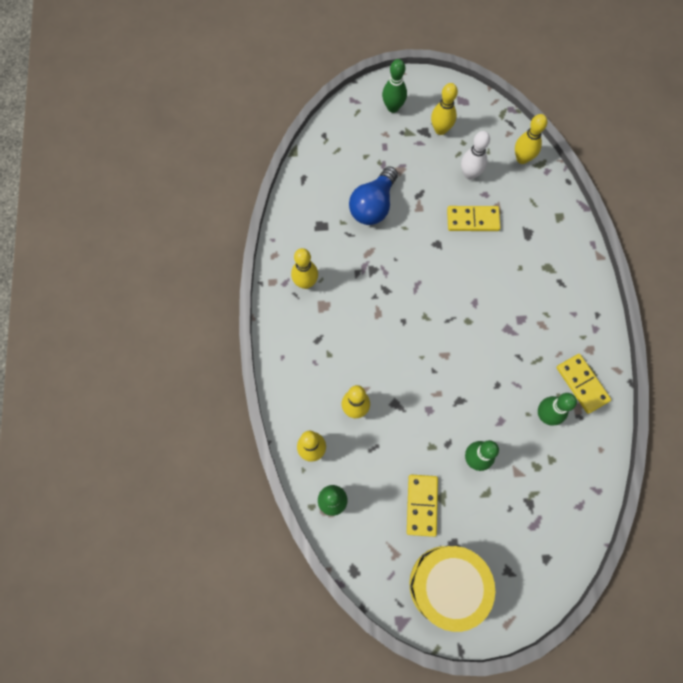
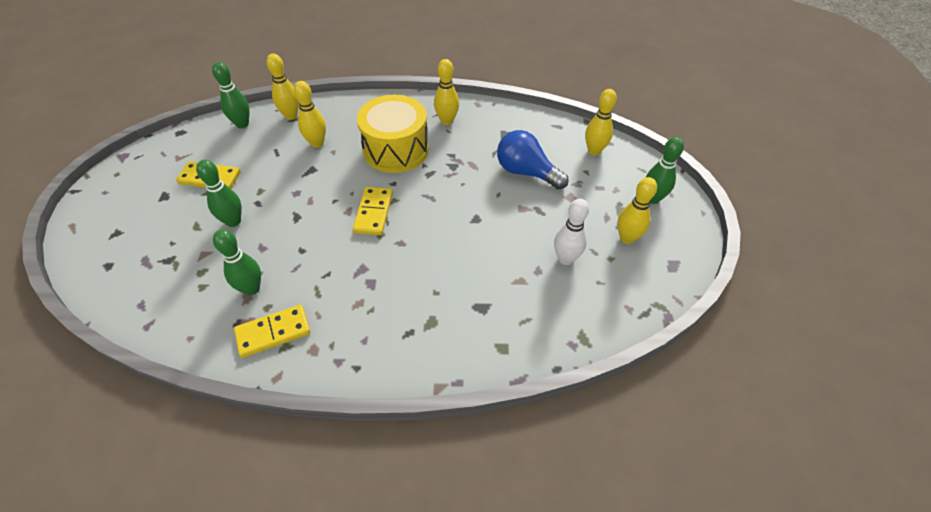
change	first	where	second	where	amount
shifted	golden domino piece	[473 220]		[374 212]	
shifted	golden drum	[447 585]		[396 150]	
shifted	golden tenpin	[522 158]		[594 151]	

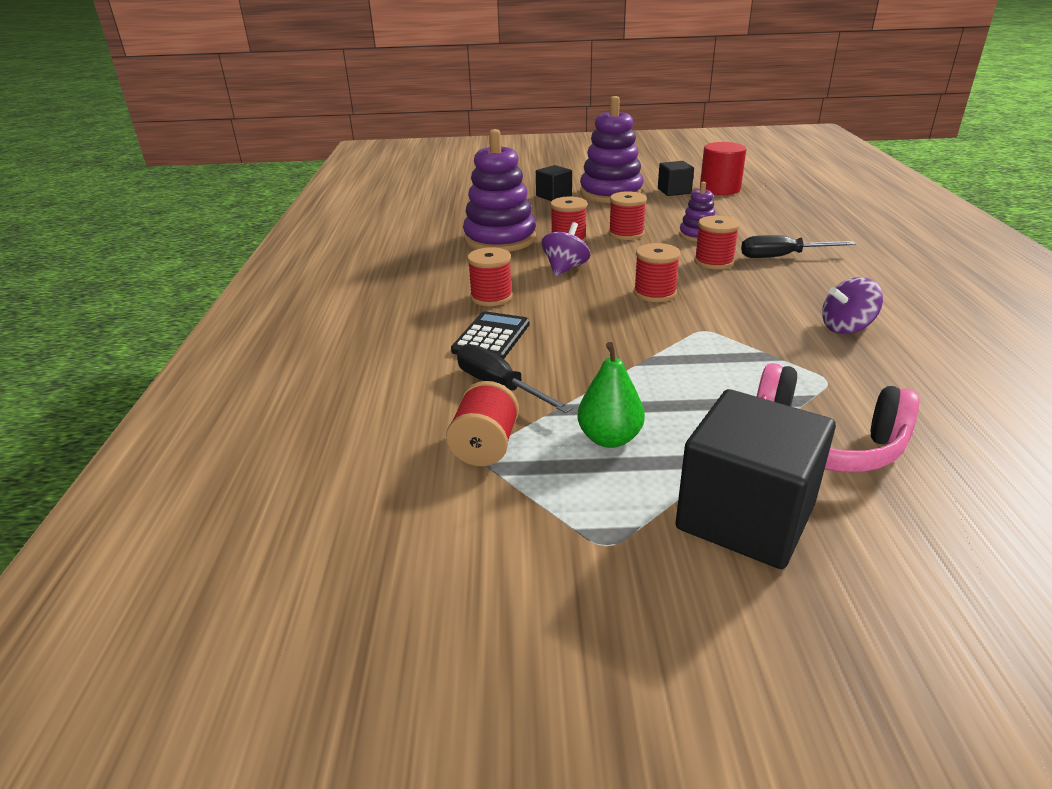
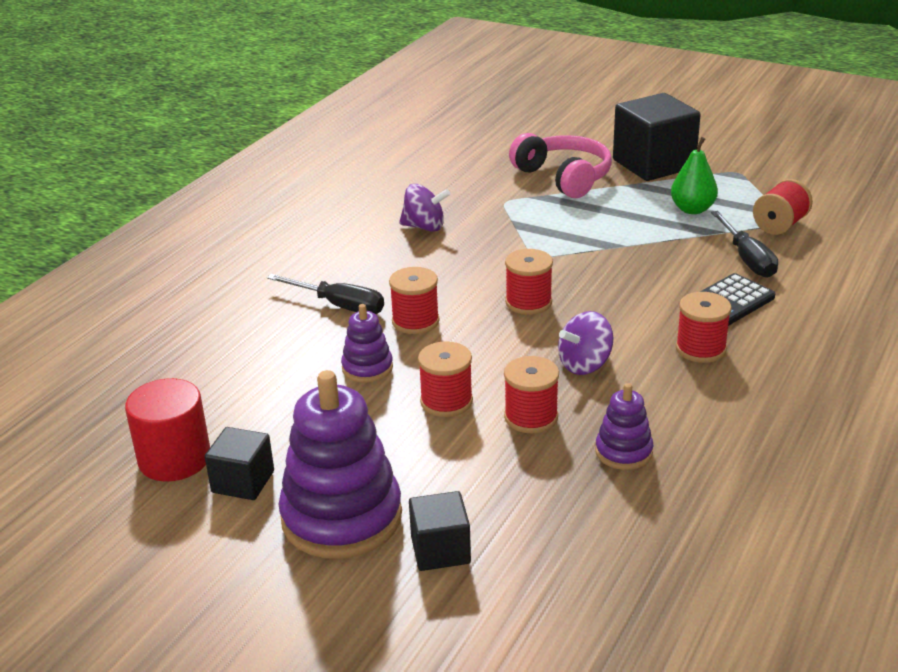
change	first	where	second	where	amount
scaled	purple stacking rings	[500 239]		[623 452]	x0.50

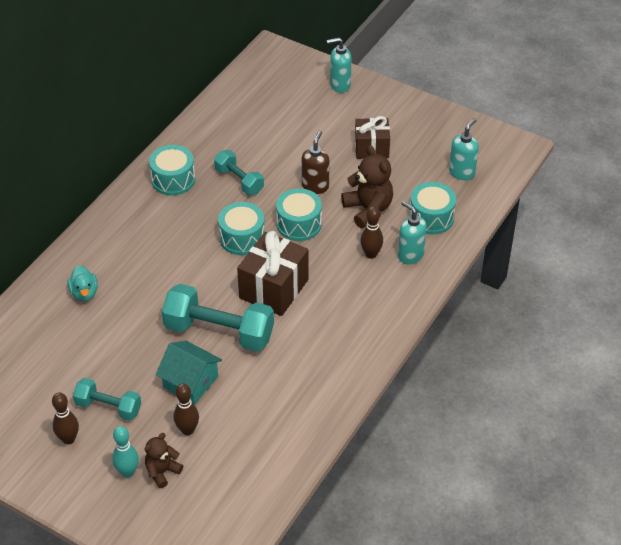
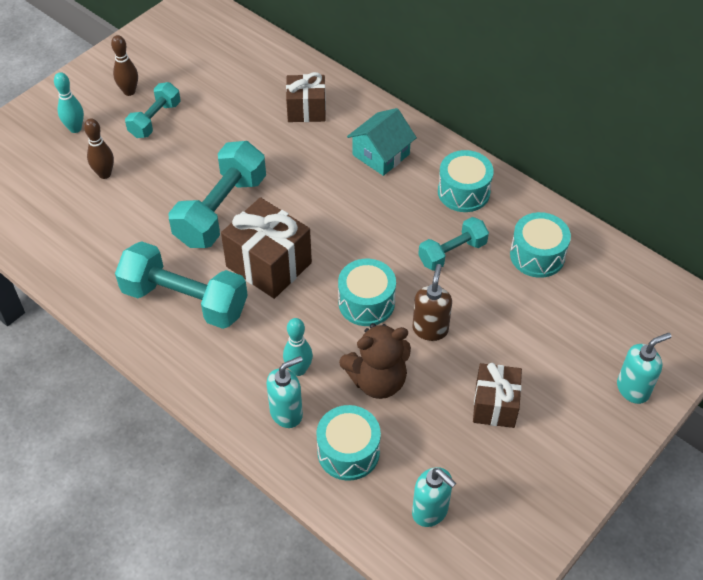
change	first	where	second	where	amount
new			teal dumbbell	[185 300]	
repainted	brown tenpin	[371 254]	teal tenpin	[298 369]	
swapped	teal rubber duck	[84 293]	brown wrapped gift	[306 110]	
shifted	teal house	[190 382]		[381 154]	
rotated	brown soap pump	[315 186]		[430 329]	105 degrees counterclockwise
shifted	teal drum	[242 238]		[537 255]	
rotated	teal soap pump	[339 85]		[633 389]	60 degrees clockwise
gone	brown teddy	[162 471]			

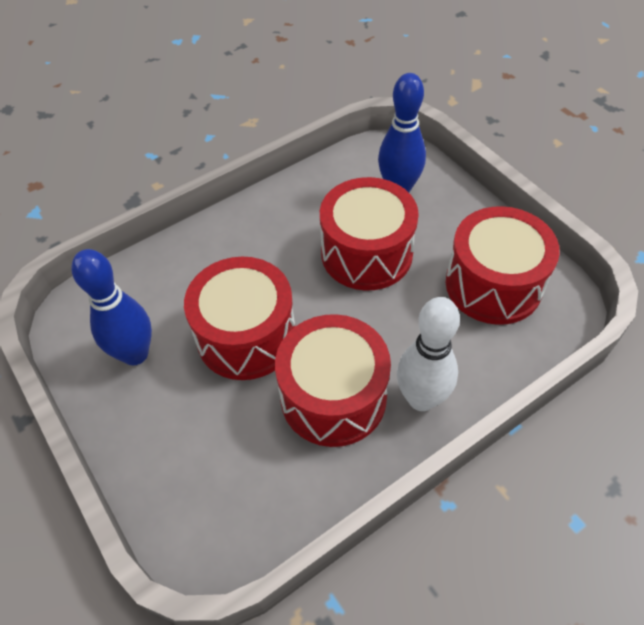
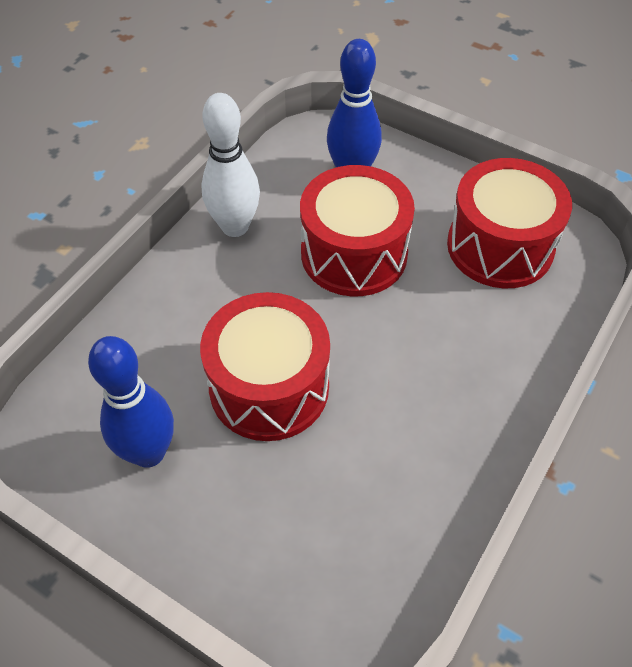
change	first	where	second	where	amount
shifted	white tenpin	[421 398]		[235 227]	
gone	crimson drum	[333 397]			

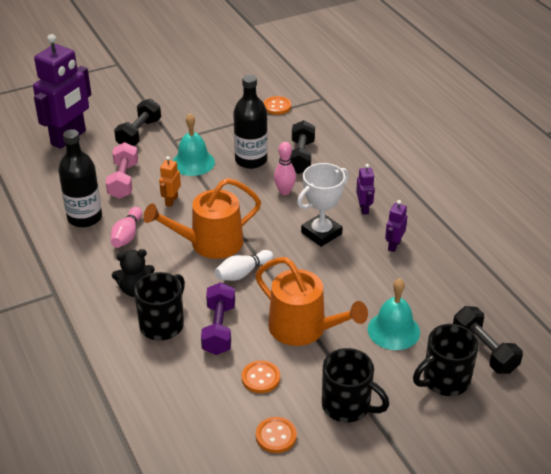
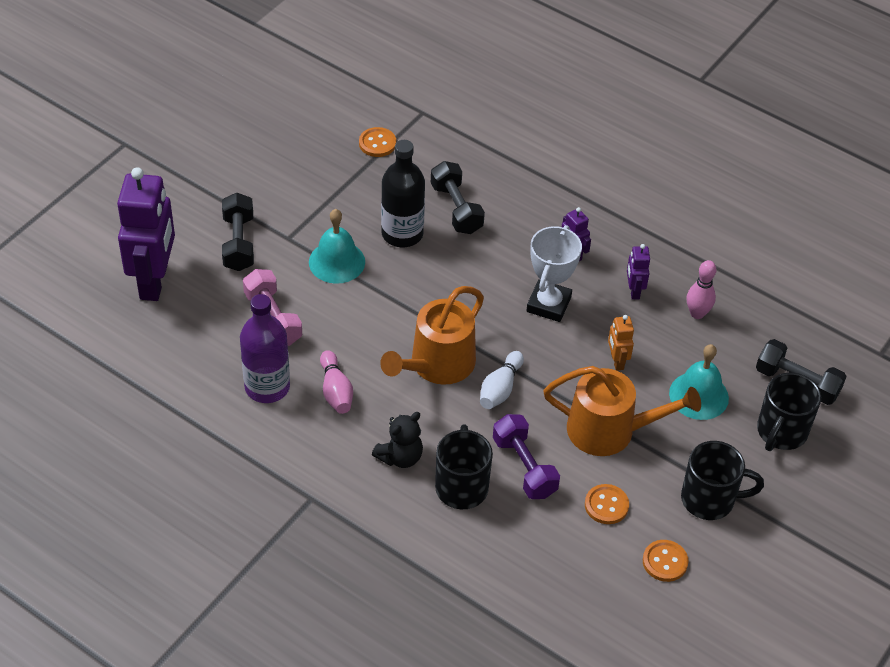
change	first	where	second	where	amount
repainted	jet-black flask	[84 218]	purple flask	[267 387]	
shifted	bright orange robot	[171 201]		[617 361]	
shifted	pink tenpin	[284 191]		[697 313]	

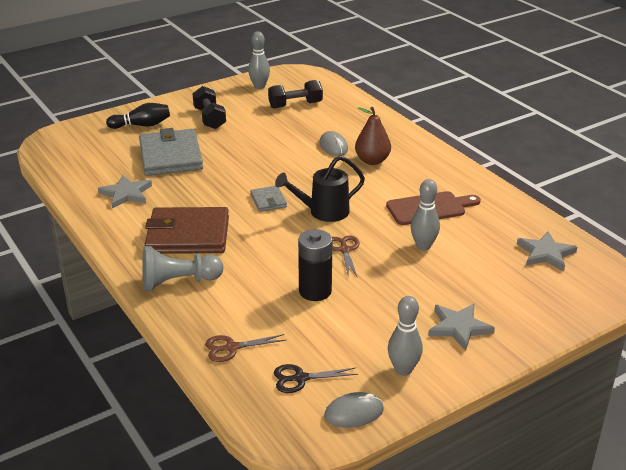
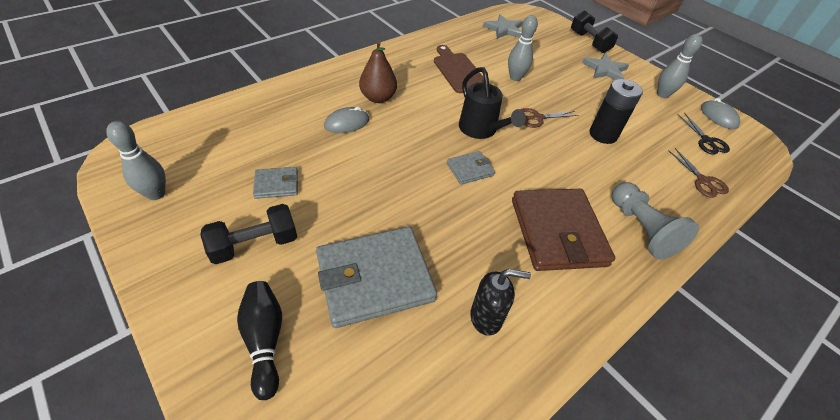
change	first	where	second	where	amount
new			ash-grey wallet	[276 184]	
swapped	ash-grey five-pointed star	[126 194]	jet-black soap pump	[486 317]	
shifted	jet-black dumbbell	[295 105]		[589 42]	

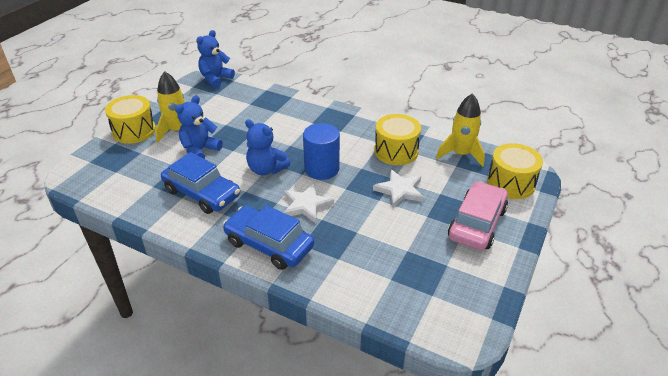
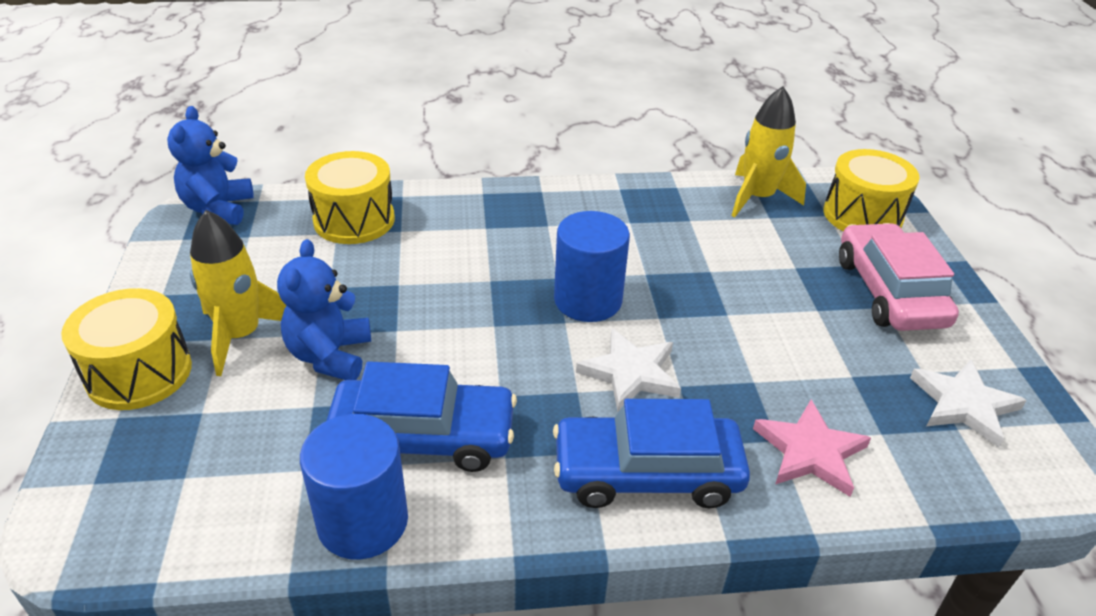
change	first	where	second	where	amount
new			cobalt solid cylinder	[363 522]	
shifted	golden drum	[396 151]		[354 220]	
new			pink five-pointed star	[810 451]	
shifted	white five-pointed star	[400 190]		[964 405]	
gone	cobalt teddy	[266 169]			

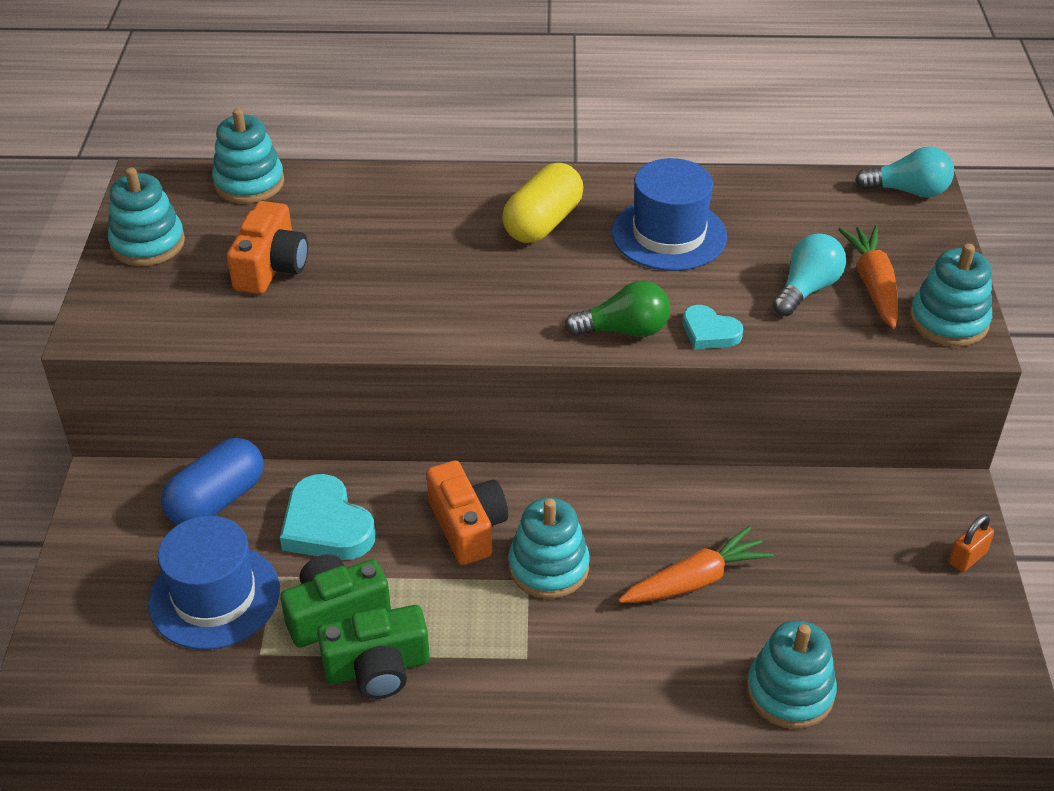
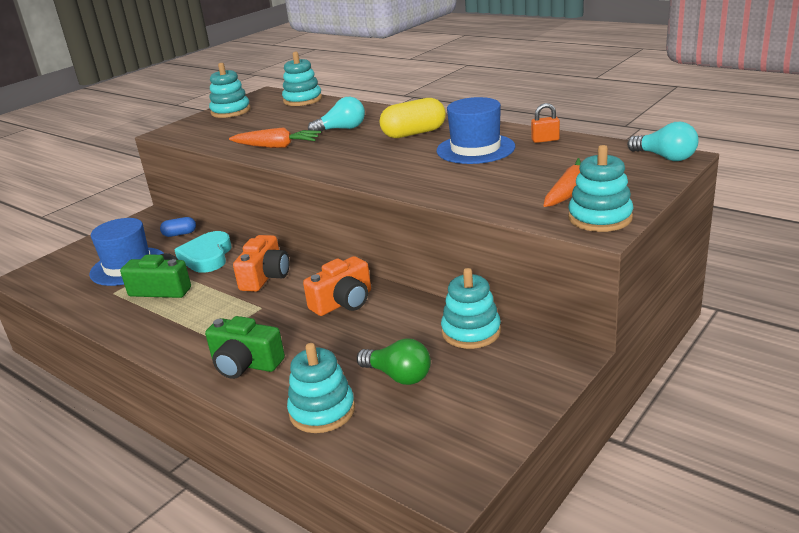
change	first	where	second	where	amount
scaled	cobalt pill shape	[217 500]		[180 234]	x0.54
shifted	green photo camera	[377 668]		[245 364]	
shifted	bright orange toy carrot	[696 580]		[277 146]	
shifted	bright orange photo camera	[271 267]		[343 302]	
shifted	teal lightbulb	[807 289]		[342 129]	
shifted	green lightbulb	[624 330]		[398 376]	
shifted	teal stacking rings	[548 567]		[471 332]	
shifted	bright orange small lock	[967 558]		[545 140]	
gone	teal love heart	[709 332]			

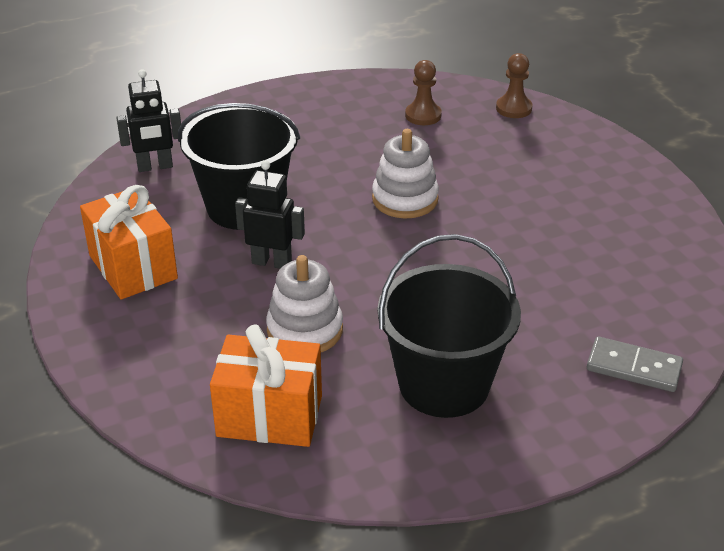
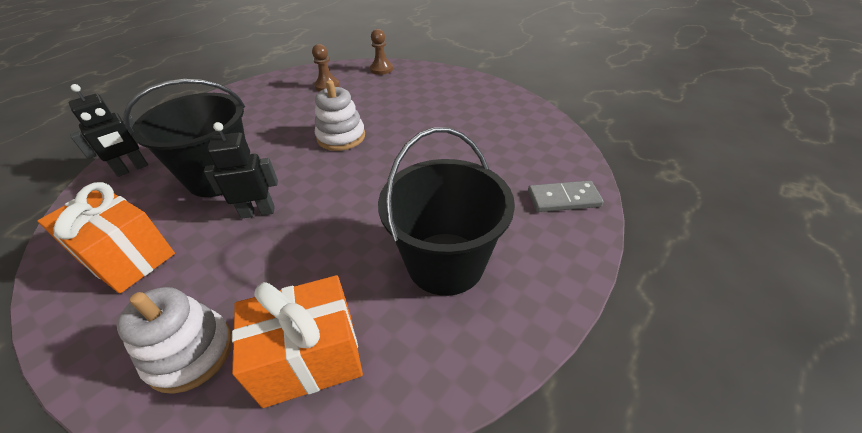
change	first	where	second	where	amount
shifted	white stacking rings	[305 330]		[190 353]	

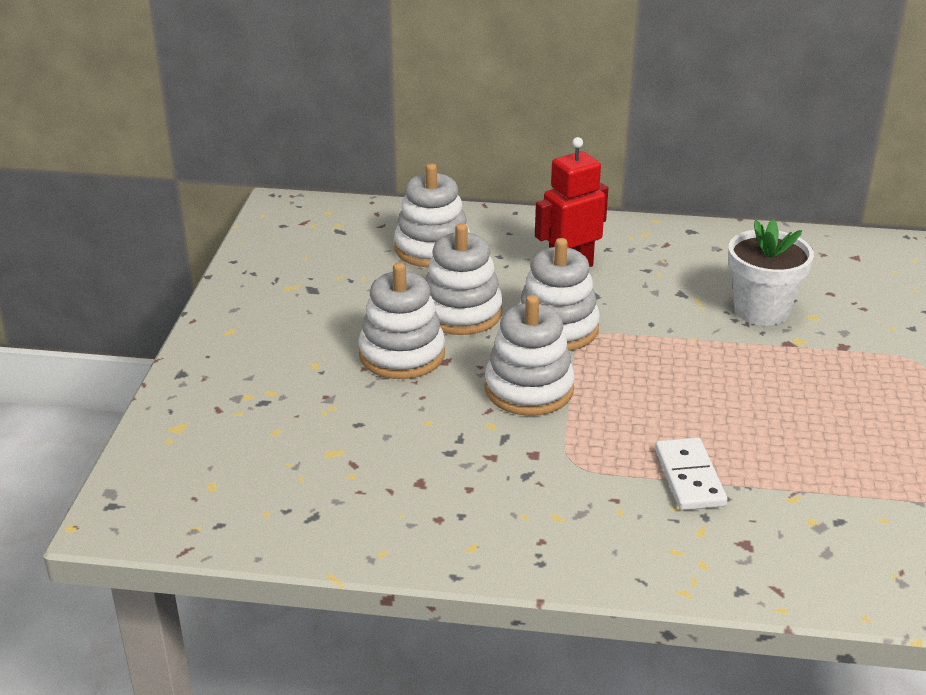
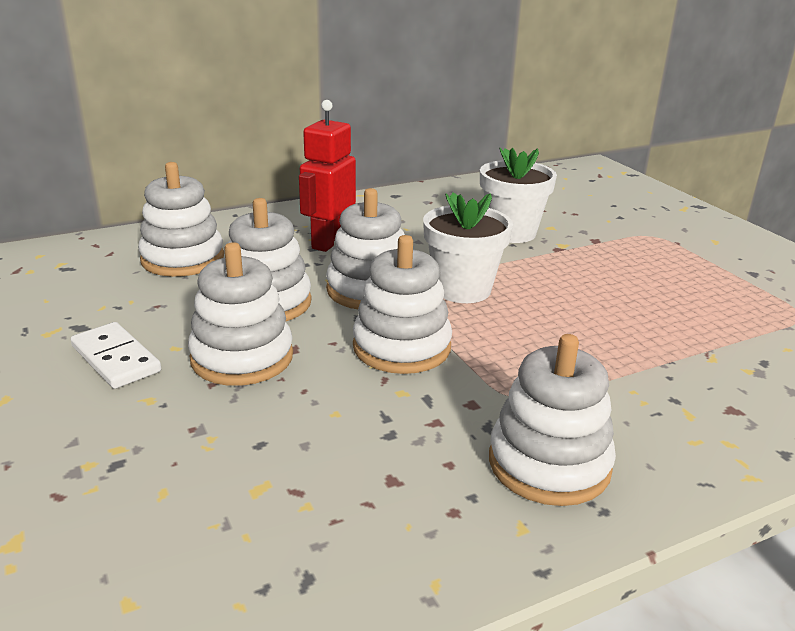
change	first	where	second	where	amount
shifted	white domino piece	[689 477]		[116 359]	
new			white plant pot	[462 289]	
new			white stacking rings	[549 464]	

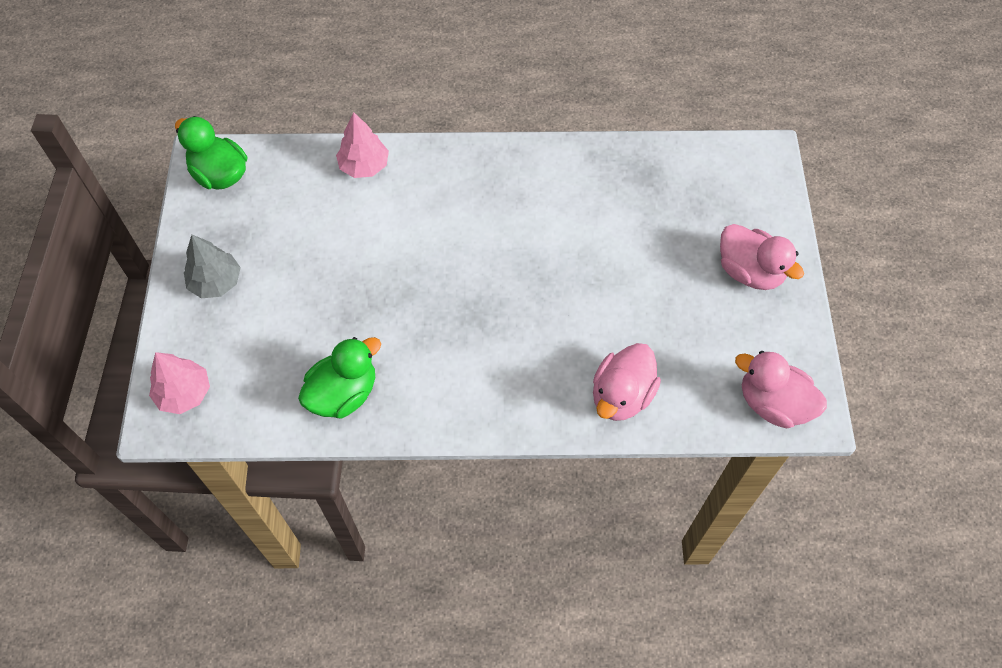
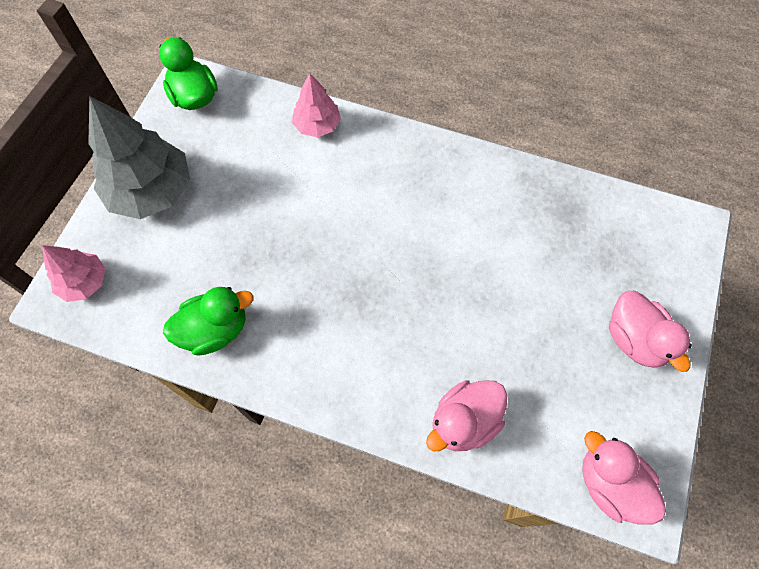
change	first	where	second	where	amount
scaled	ash-grey fir tree	[216 282]		[151 191]	x1.81

